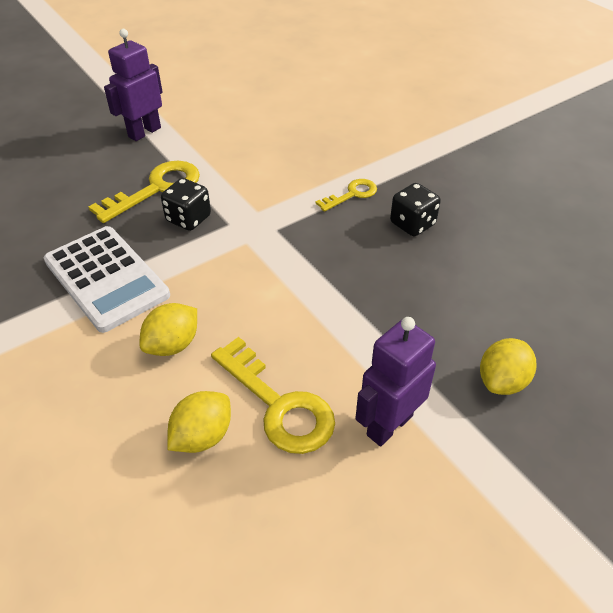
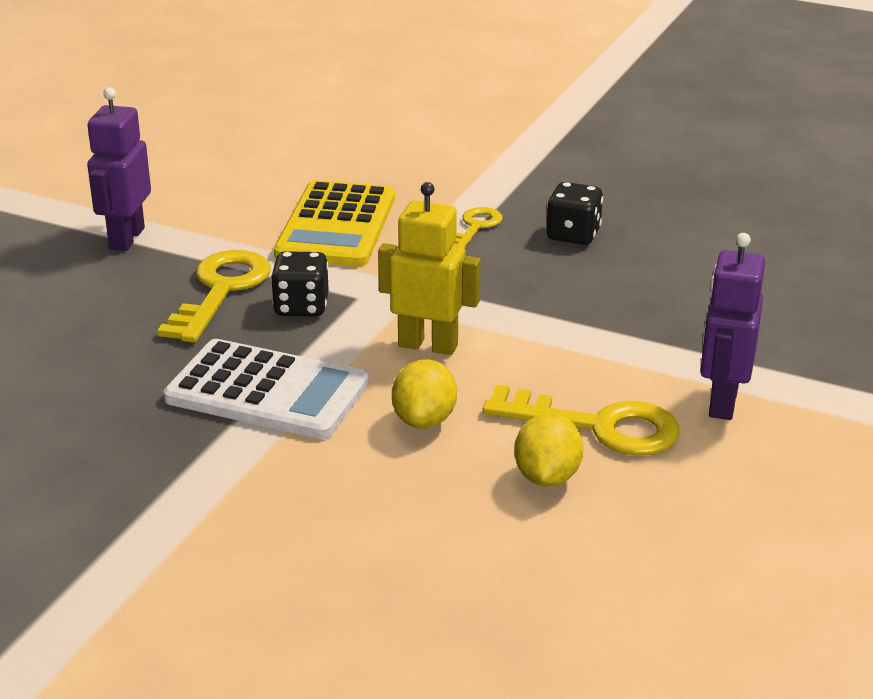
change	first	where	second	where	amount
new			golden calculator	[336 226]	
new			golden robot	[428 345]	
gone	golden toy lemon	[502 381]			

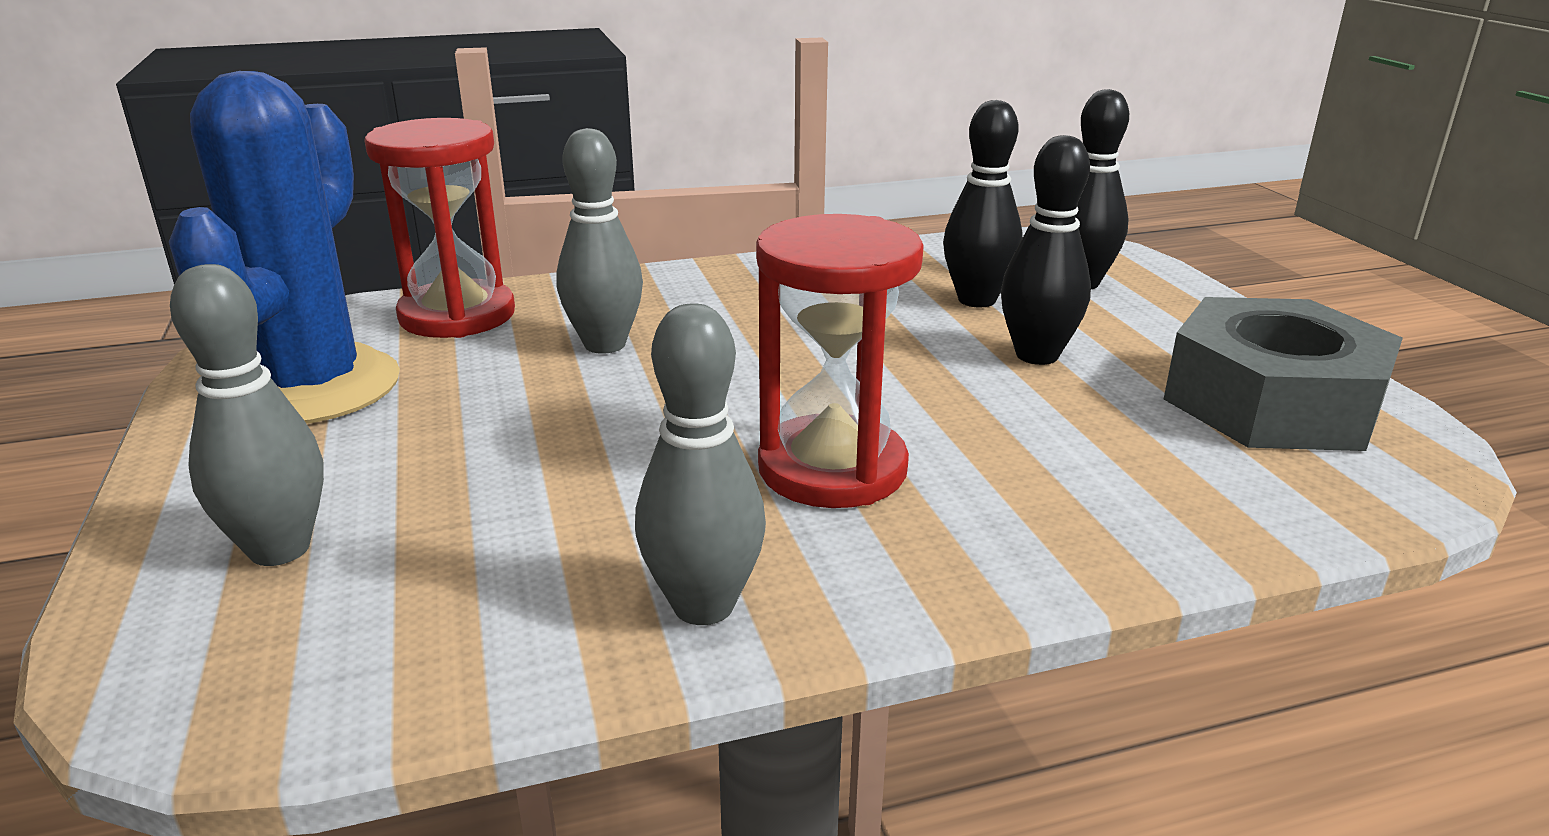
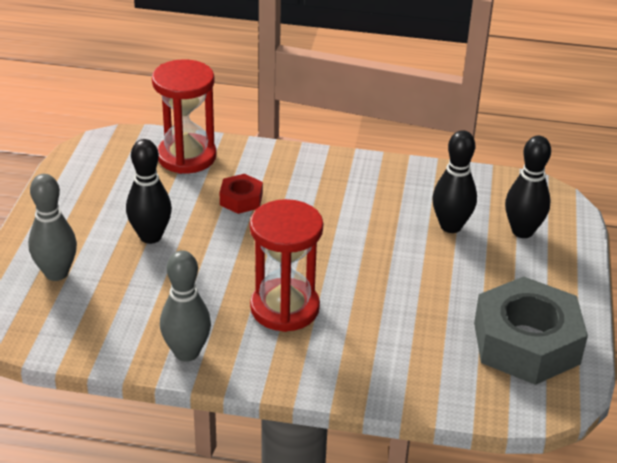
change	first	where	second	where	amount
shifted	jet-black tenpin	[1037 355]		[150 236]	
swapped	ash-grey tenpin	[605 344]	crimson hexagon nut	[241 199]	
gone	cobalt cactus	[313 387]			

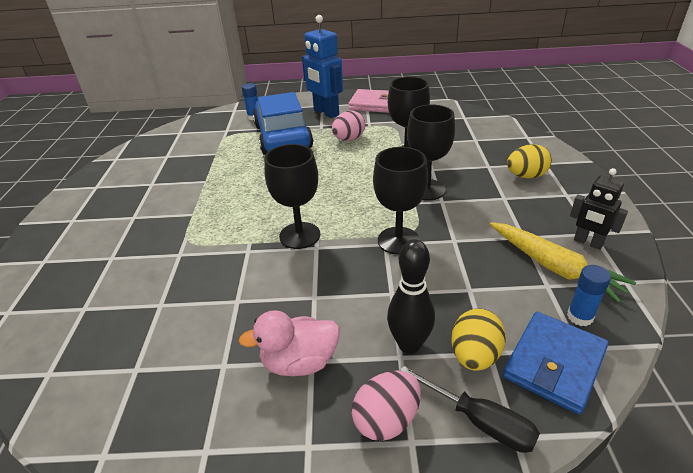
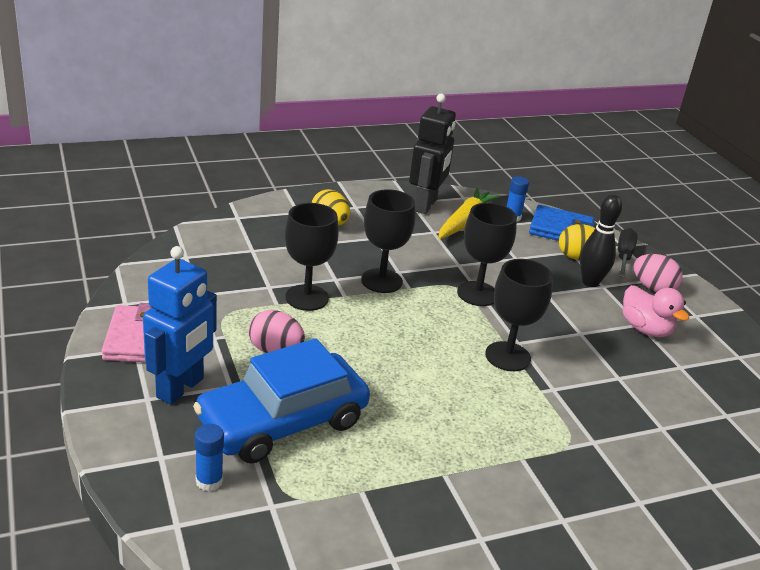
change	first	where	second	where	amount
scaled	jet-black robot	[588 242]		[425 205]	x1.68

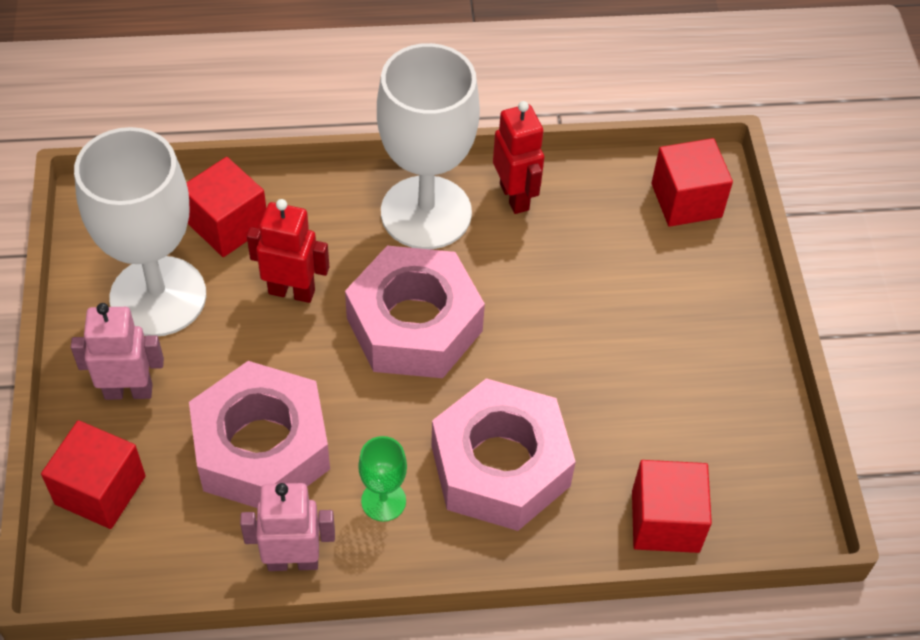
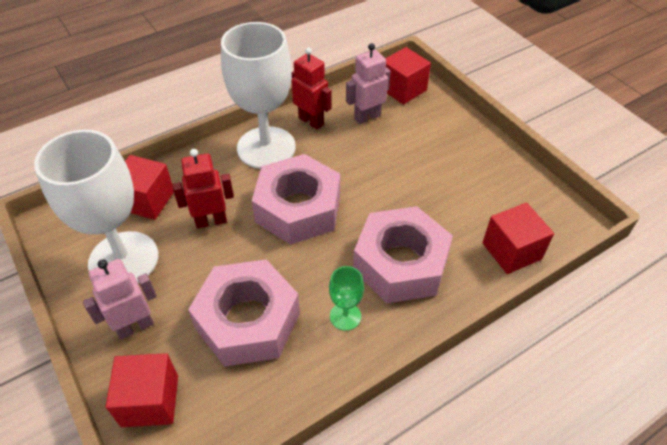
change	first	where	second	where	amount
shifted	pink robot	[293 561]		[367 117]	

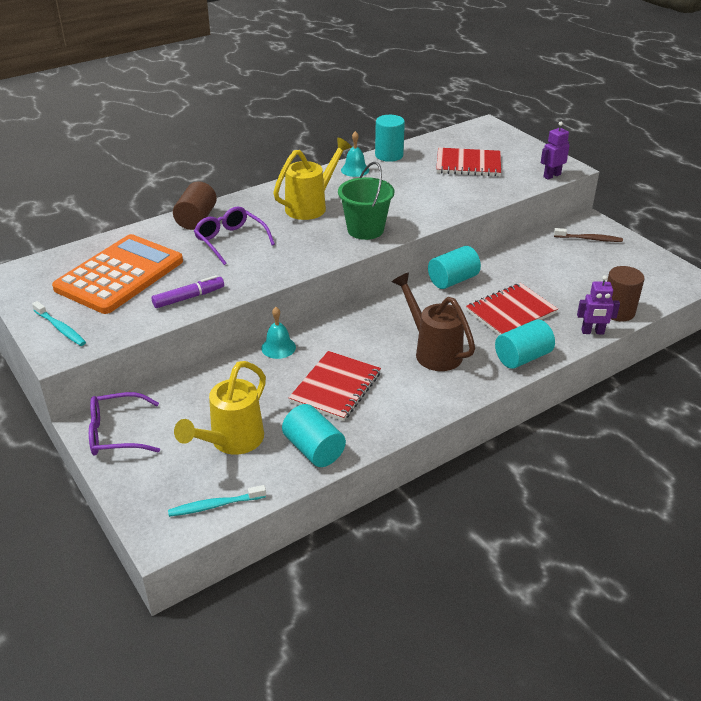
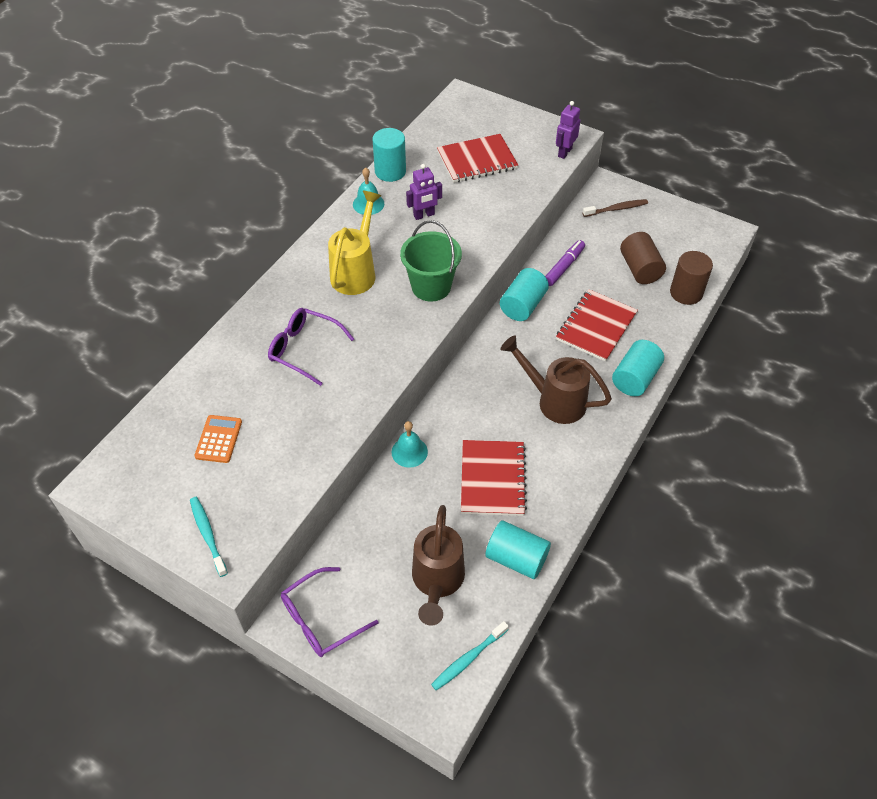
change	first	where	second	where	amount
rotated	teal toothbrush	[60 328]		[208 535]	135 degrees counterclockwise
scaled	bright orange calculator	[119 275]		[218 439]	x0.41
shifted	purple robot	[592 332]		[424 215]	
repainted	golden watering pot	[231 442]	brown watering pot	[437 582]	
shifted	purple marker pen	[189 297]		[564 267]	
shifted	brown solid cylinder	[196 219]		[640 269]	

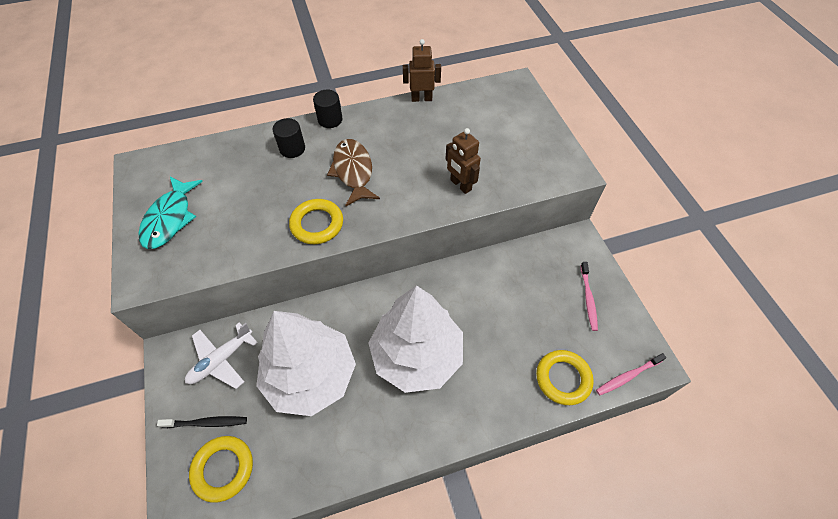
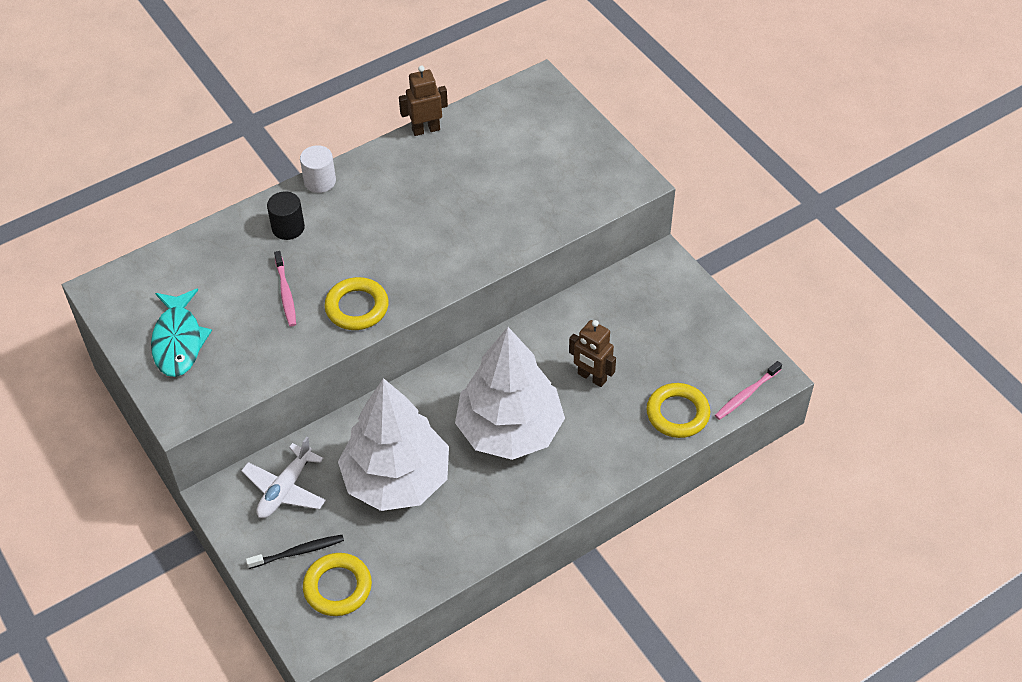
change	first	where	second	where	amount
shifted	pink toothbrush	[588 299]		[285 293]	
repainted	jet-black solid cylinder	[330 120]	white solid cylinder	[320 181]	
shifted	brown robot	[460 185]		[591 377]	
gone	brown fish figure	[353 171]			

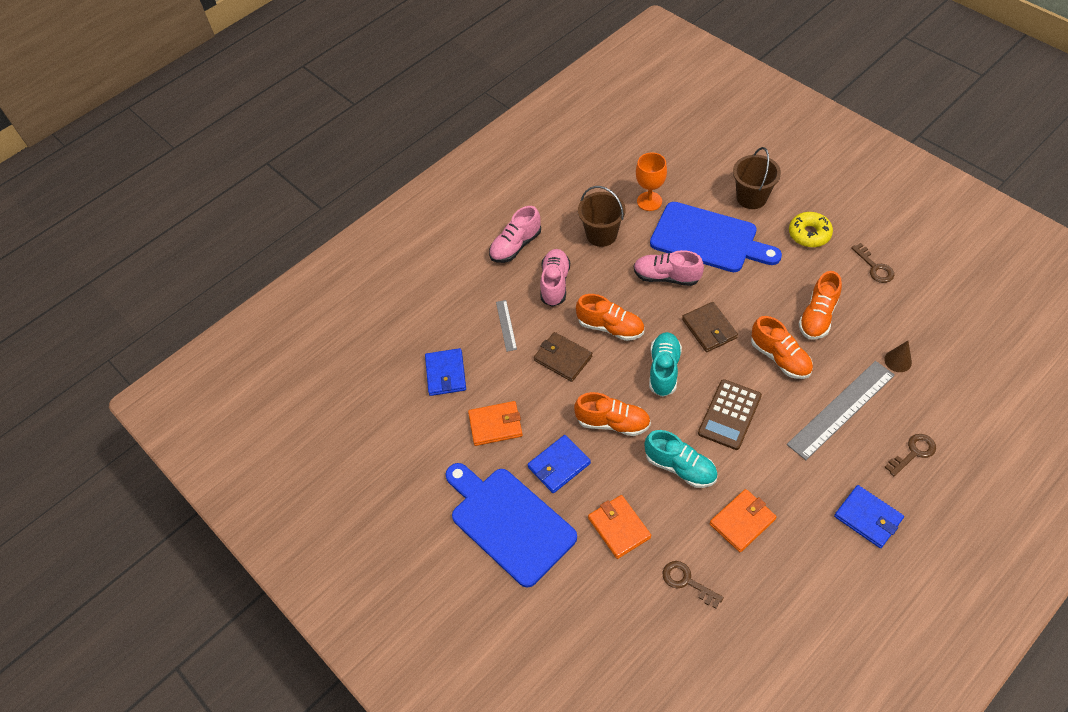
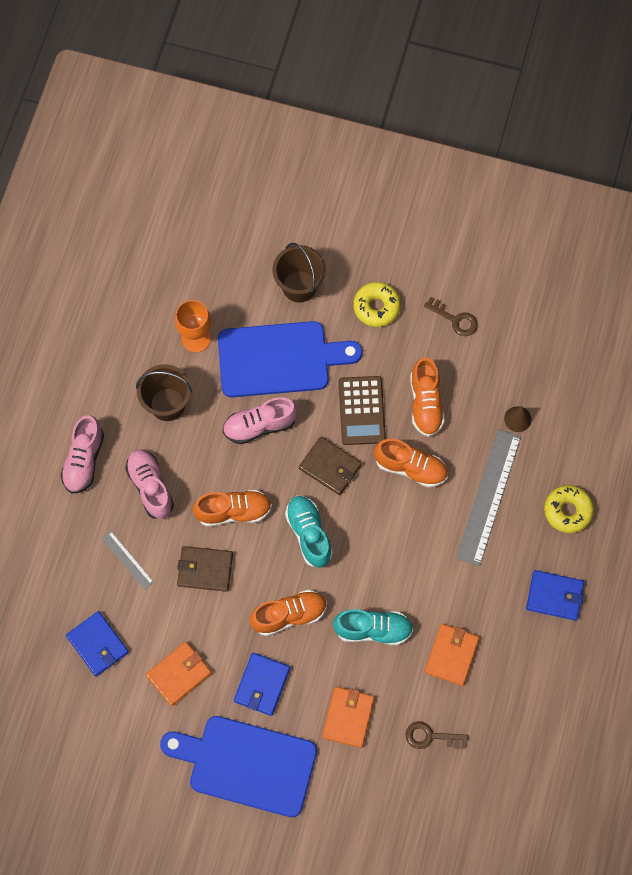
change	first	where	second	where	amount
rotated	bright orange wallet	[619 528]		[348 717]	75 degrees clockwise
shifted	brown calculator	[729 414]		[361 411]	
swapped	brown key	[913 453]	golden doughnut	[567 511]	

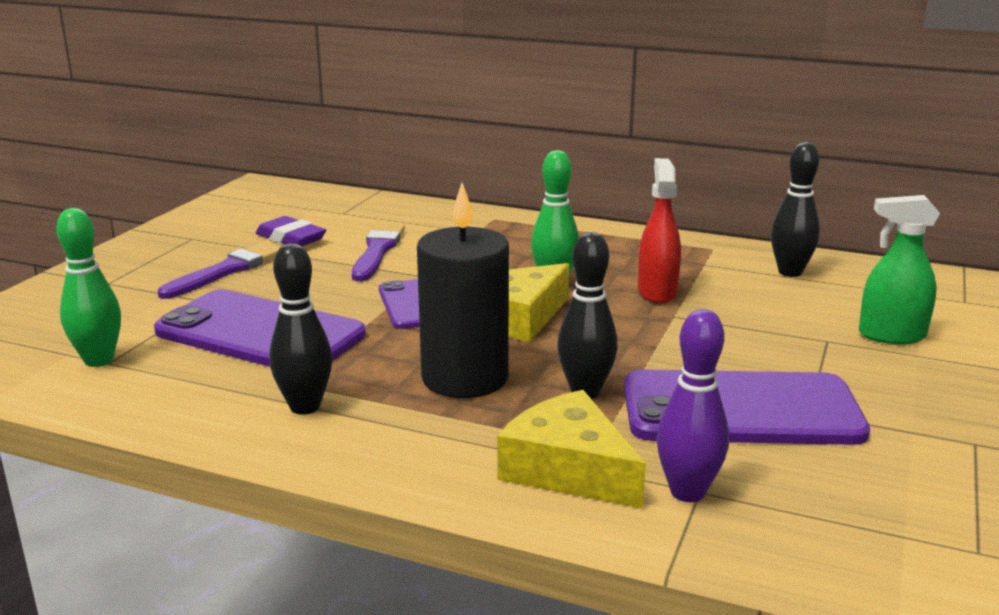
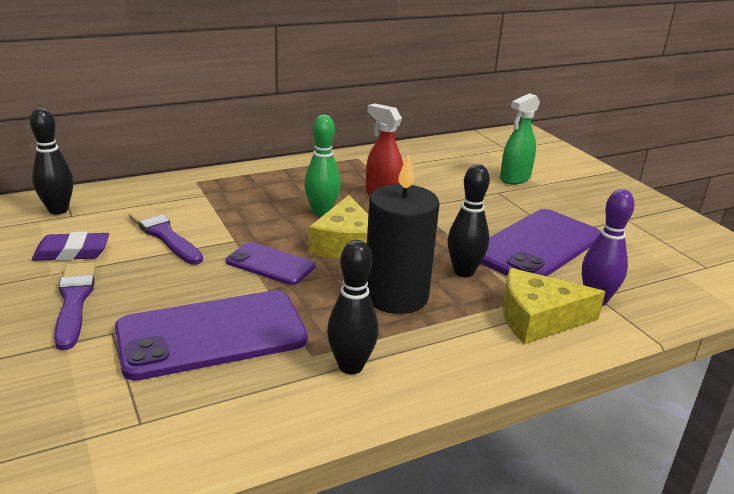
change	first	where	second	where	amount
shifted	jet-black tenpin	[790 272]		[58 210]	
gone	green tenpin	[99 360]			

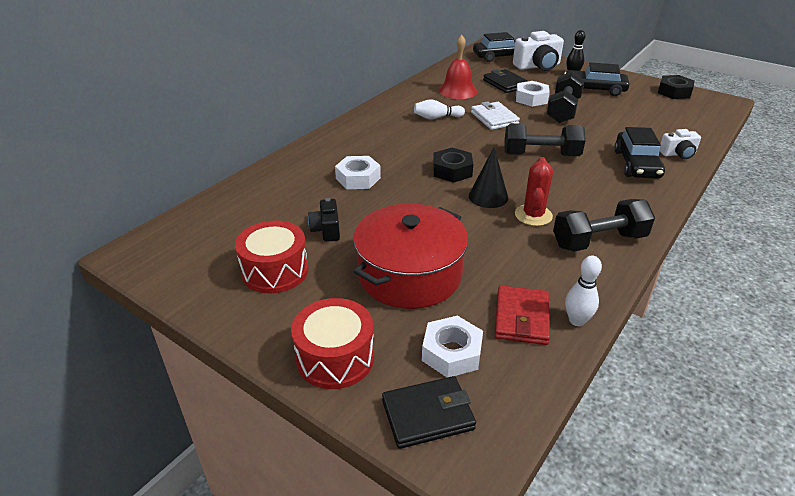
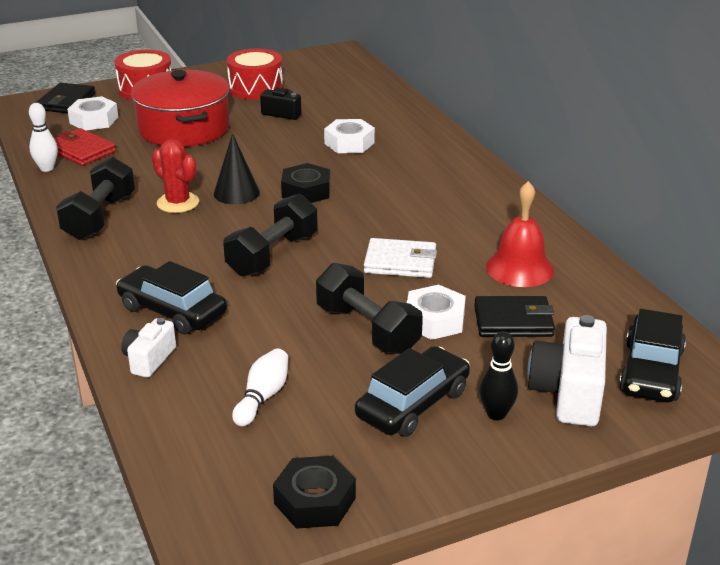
change	first	where	second	where	amount
shifted	white tenpin	[437 118]		[262 397]	

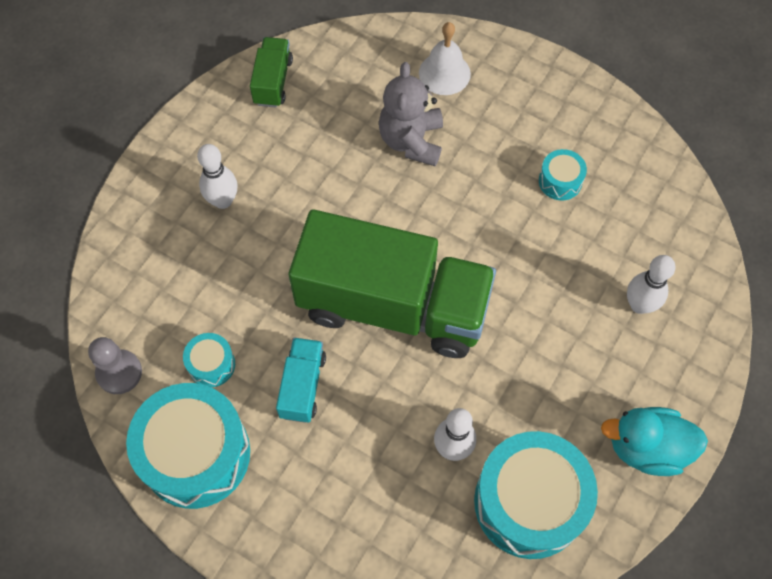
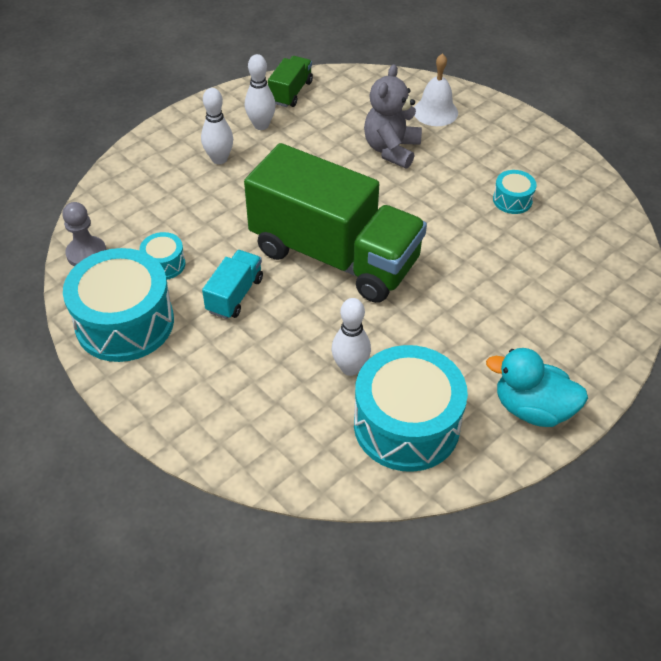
change	first	where	second	where	amount
shifted	white tenpin	[639 305]		[261 125]	

